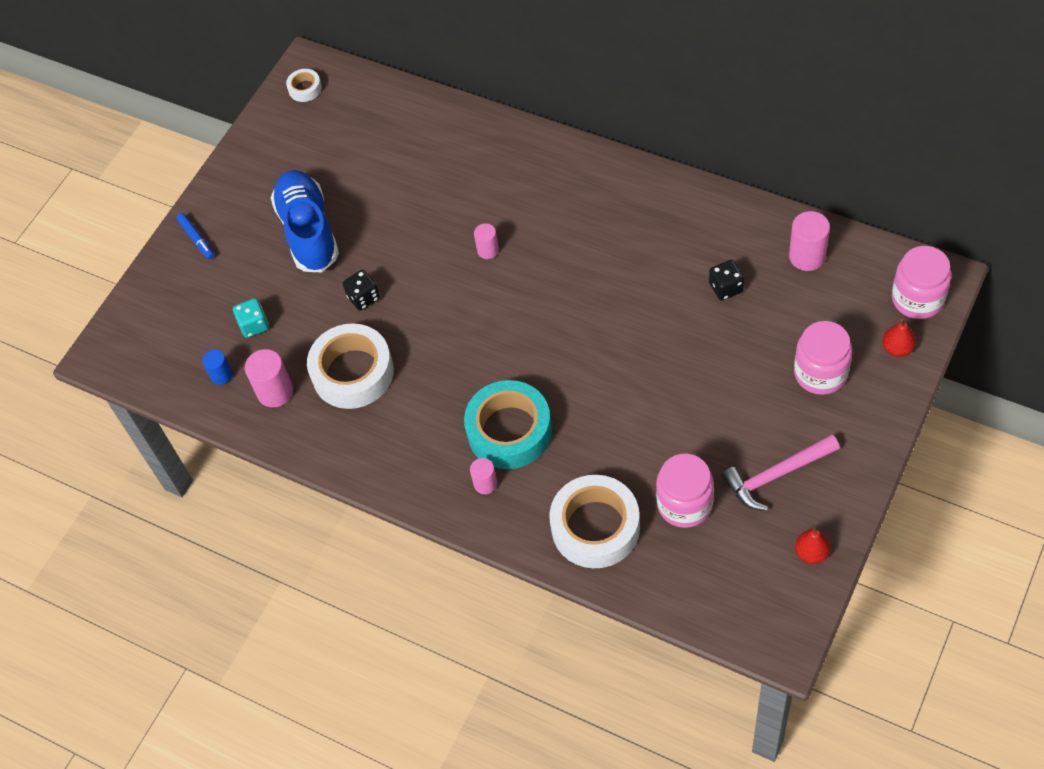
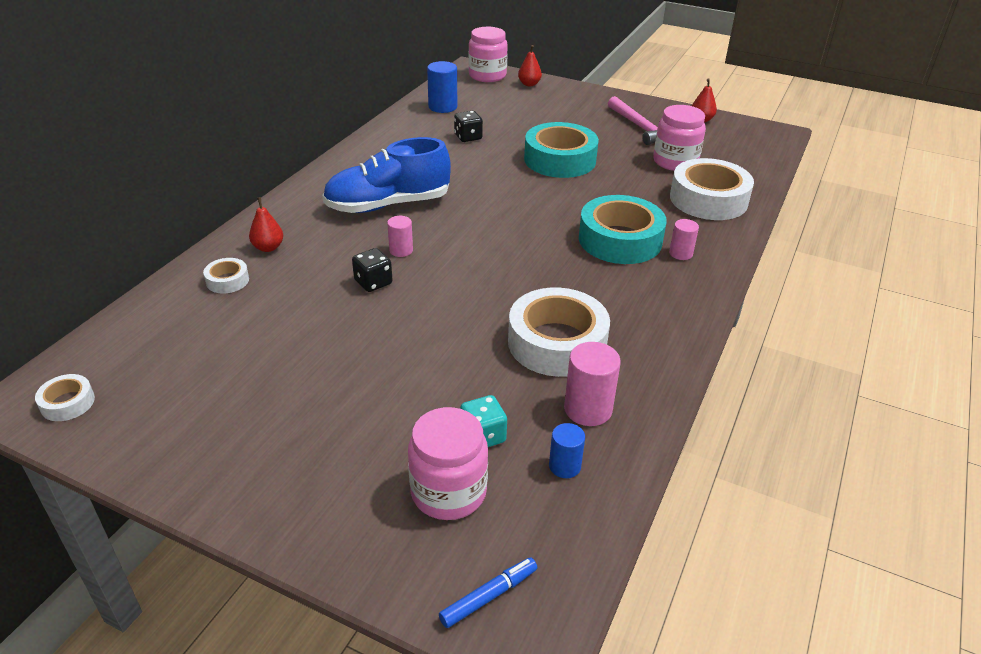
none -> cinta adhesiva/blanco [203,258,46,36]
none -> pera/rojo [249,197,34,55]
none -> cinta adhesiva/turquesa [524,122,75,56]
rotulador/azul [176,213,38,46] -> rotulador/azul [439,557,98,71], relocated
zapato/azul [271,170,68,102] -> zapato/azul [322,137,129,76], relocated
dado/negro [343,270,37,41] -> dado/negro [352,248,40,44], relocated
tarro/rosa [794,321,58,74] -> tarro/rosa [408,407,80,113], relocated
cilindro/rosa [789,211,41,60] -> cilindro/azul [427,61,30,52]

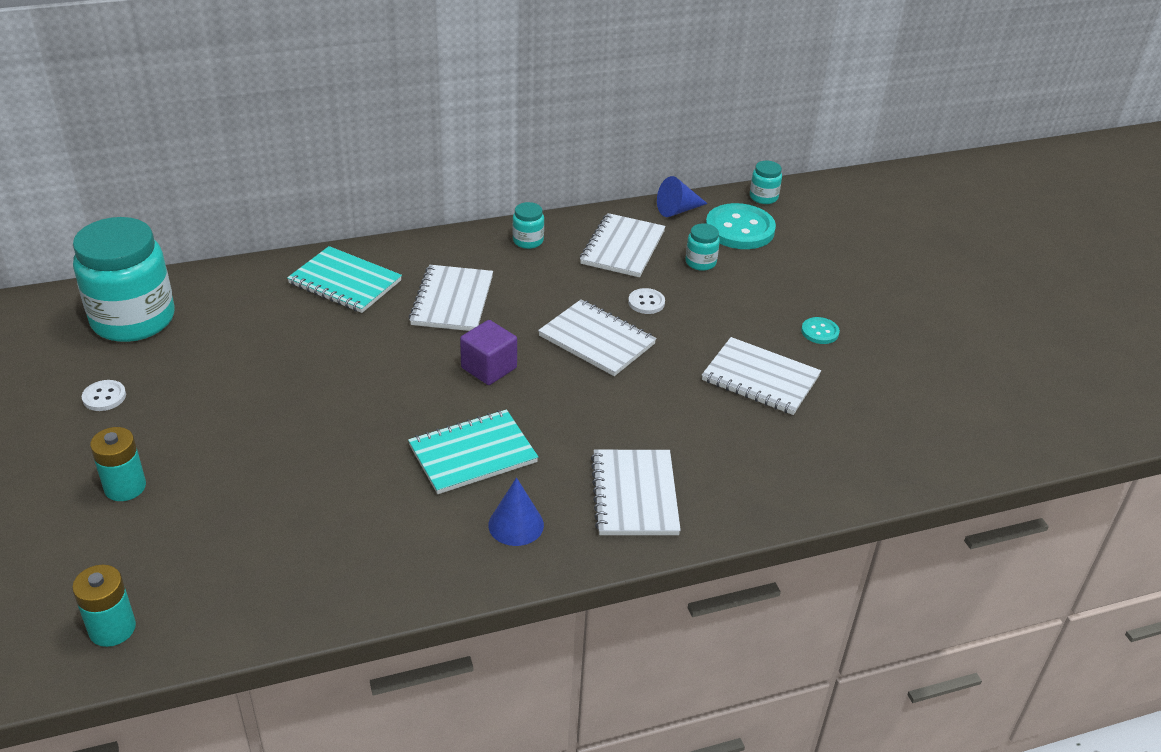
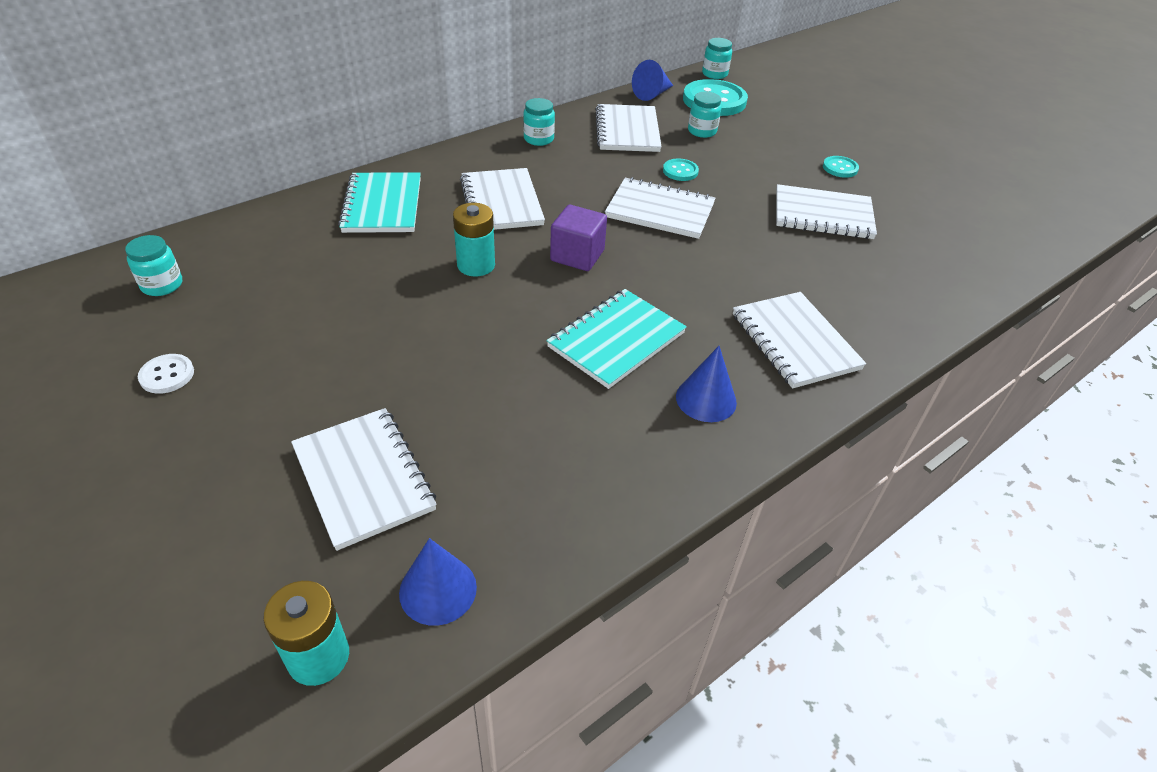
none -> cuaderno/blanco [291,408,146,143]
none -> cono/azul [399,538,78,88]
pila/turquesa [90,427,56,74] -> pila/turquesa [453,203,42,73], relocated
botón/blanco [628,288,37,26] -> botón/turquesa [663,159,36,22]
cuaderno/turquesa [287,246,115,67] -> cuaderno/turquesa [338,173,83,60], 75 degrees clockwise
tarro/turquesa [73,217,101,125] -> tarro/turquesa [125,235,57,61], x0.42

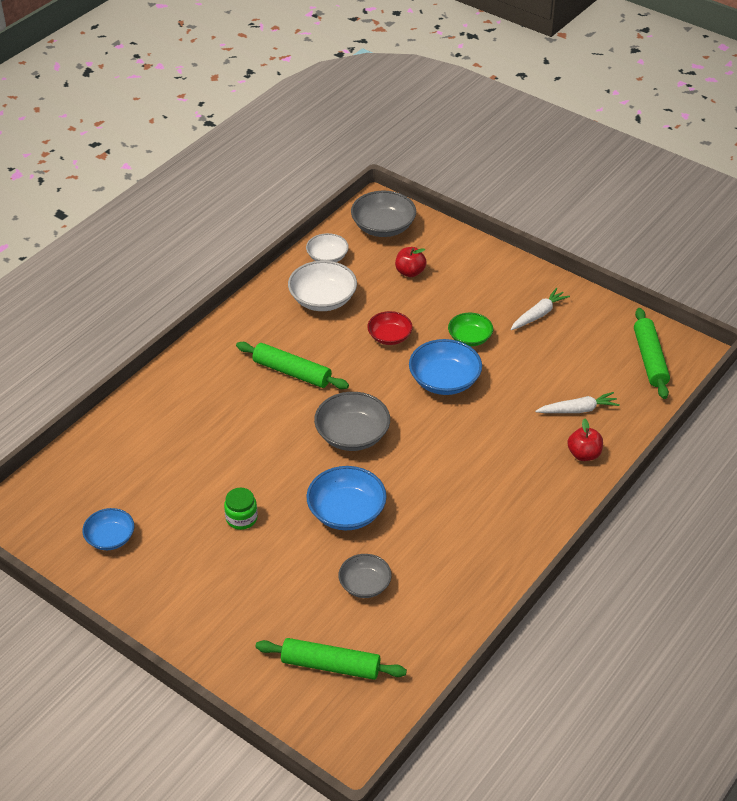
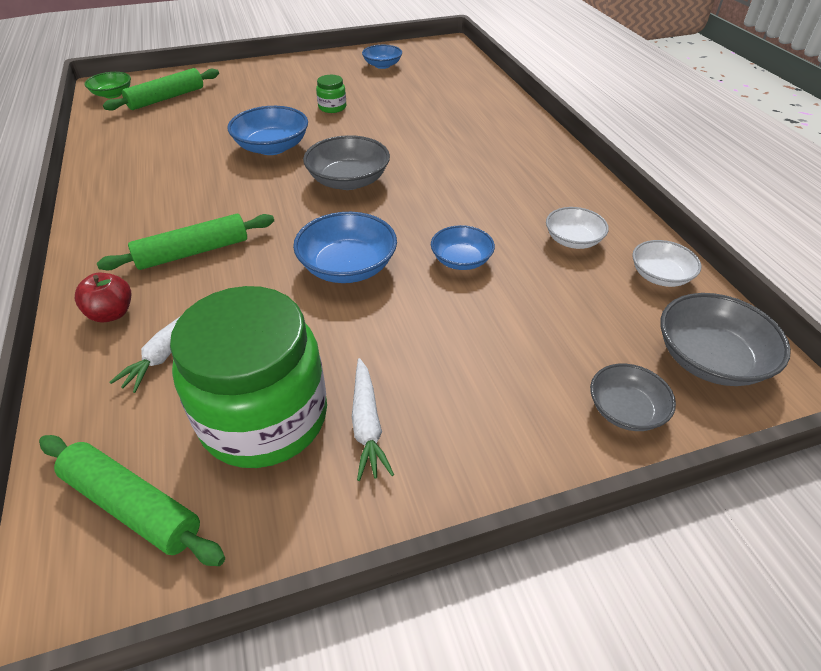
manzana/rojo [395,247,32,30] -> none
none -> tarro/verde [170,286,157,182]
rodillo/verde [236,342,113,47] -> rodillo/verde [97,214,177,56], relocated
cuenco/gris [338,554,54,44] -> cuenco/gris [590,364,86,67], relocated
cuenco/verde [448,313,45,33] -> cuenco/verde [84,72,47,26], relocated
cuenco/rojo [367,311,46,34] -> cuenco/azul [431,225,64,45]
cuenco/blanco [288,261,69,50] -> cuenco/blanco [546,207,63,42], x0.64

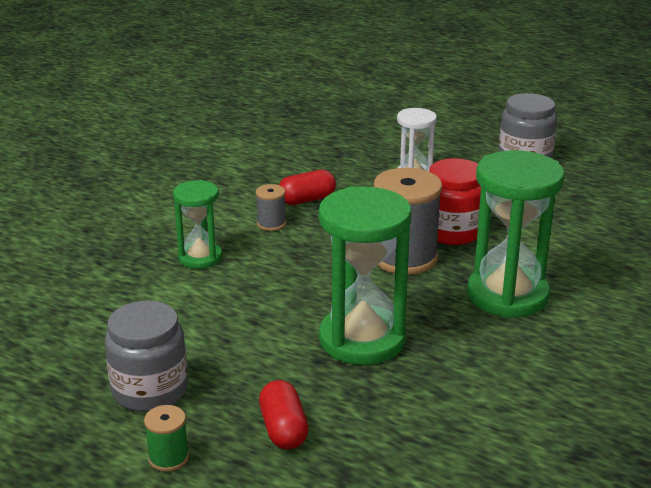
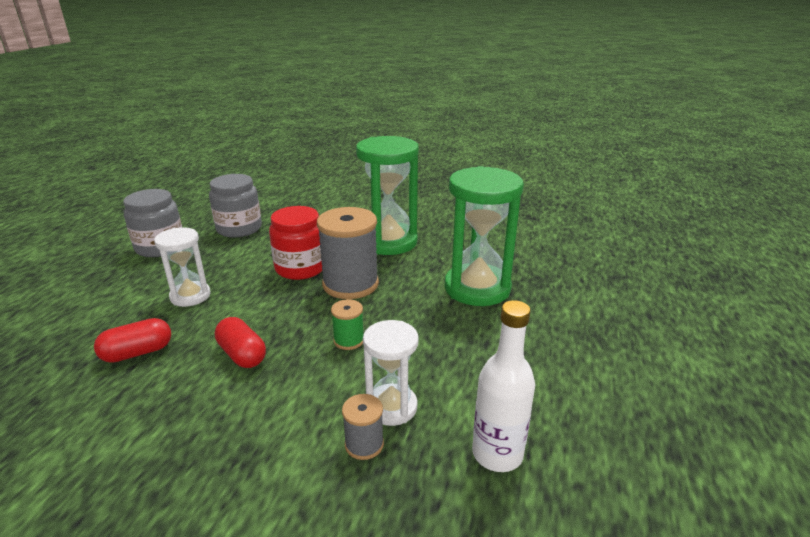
none -> botella/blanco [472,300,63,172]
tarro/gris [105,301,83,111] -> tarro/gris [209,174,53,64], relocated
carrete/verde [144,405,45,67] -> carrete/verde [331,299,32,51], relocated
carrete/gris [256,184,30,47] -> carrete/gris [342,394,42,66], relocated
cápsula/rojo [259,380,50,69] -> cápsula/rojo [94,318,77,45], relocated
reloj de arena/verde [173,180,49,89] -> reloj de arena/blanco [363,320,56,106]

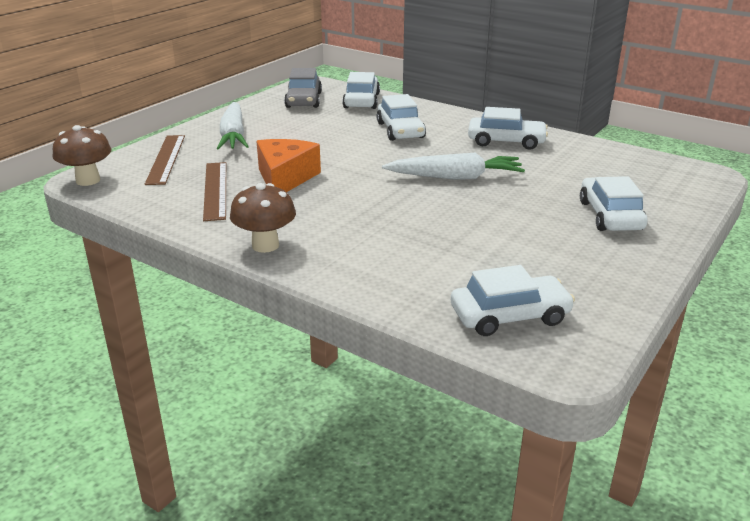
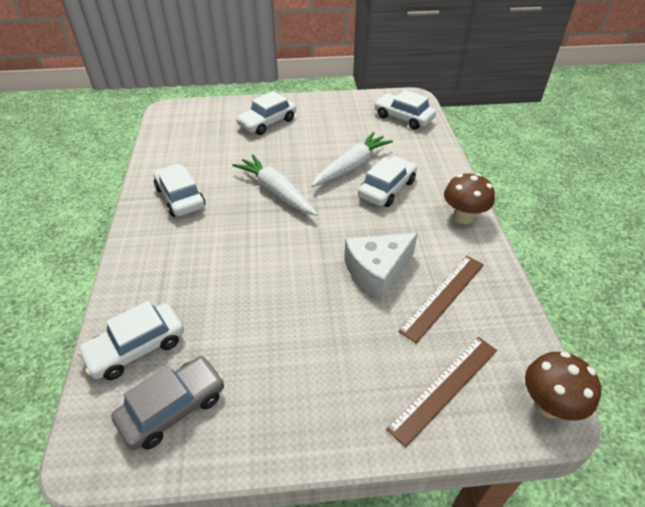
zanahoria/blanco [216,102,33,48] -> zanahoria/blanco [311,132,82,55], relocated
coche/blanco [377,94,49,47] -> coche/blanco [358,156,59,51], relocated
queso/naranja [257,139,64,53] -> queso/blanco [344,233,74,68]

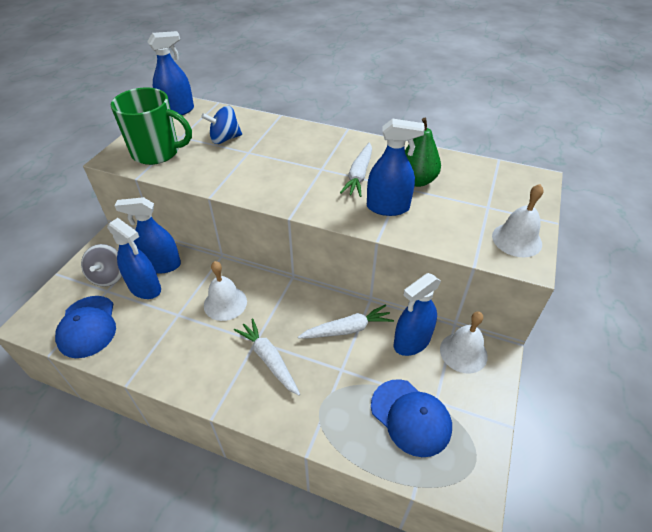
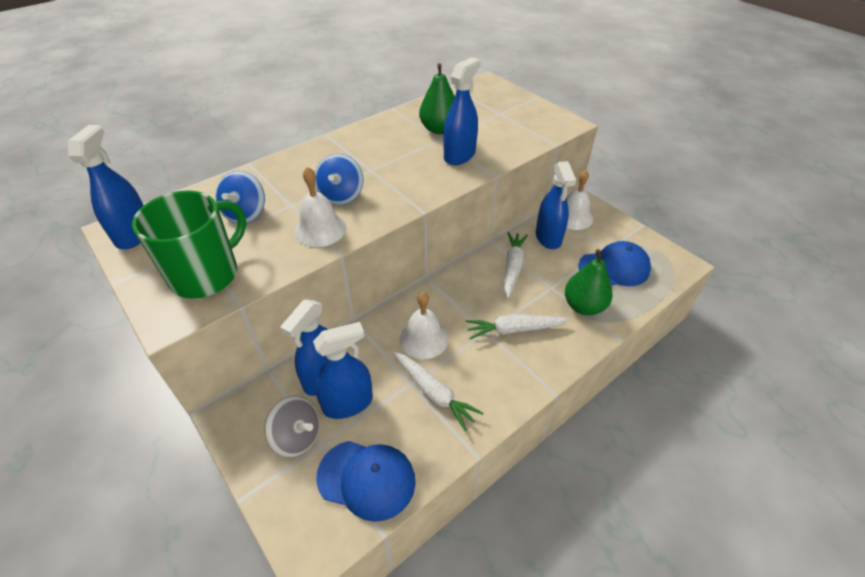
none -> peonza/azul [315,154,48,51]
none -> pera/verde [565,249,48,66]
zanahoria/blanco [340,142,32,55] -> zanahoria/blanco [393,351,90,80], relocated
campana/blanco [492,184,51,73] -> campana/blanco [294,167,52,80], relocated

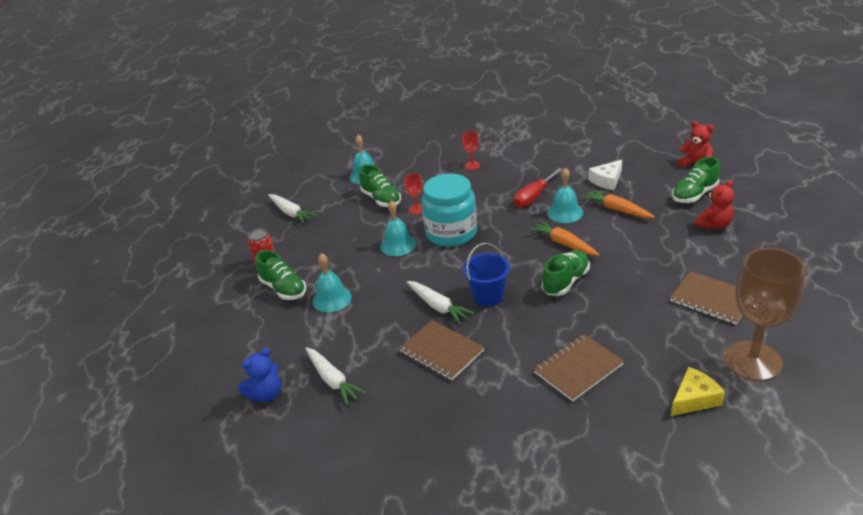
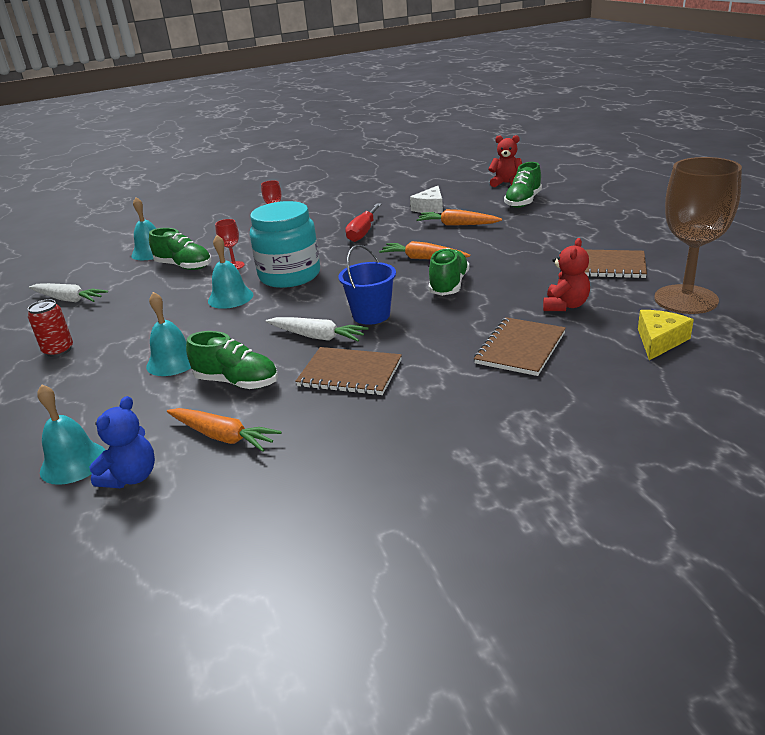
zapato/verde [255,250,51,50] -> zapato/verde [186,331,92,58], relocated
campana/turquesa [547,167,36,56] -> campana/turquesa [37,384,68,101], relocated
osito/rojo [694,180,40,50] -> osito/rojo [543,238,47,73], relocated
zanahoria/blanco [306,347,60,58] -> zanahoria/naranja [167,408,115,44]

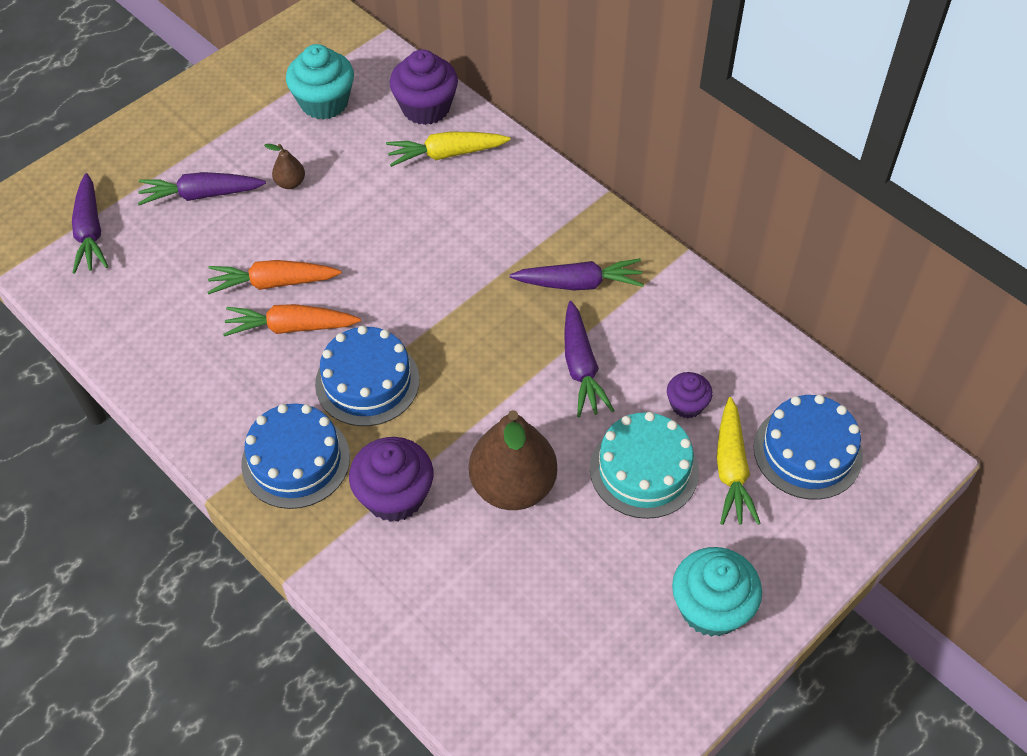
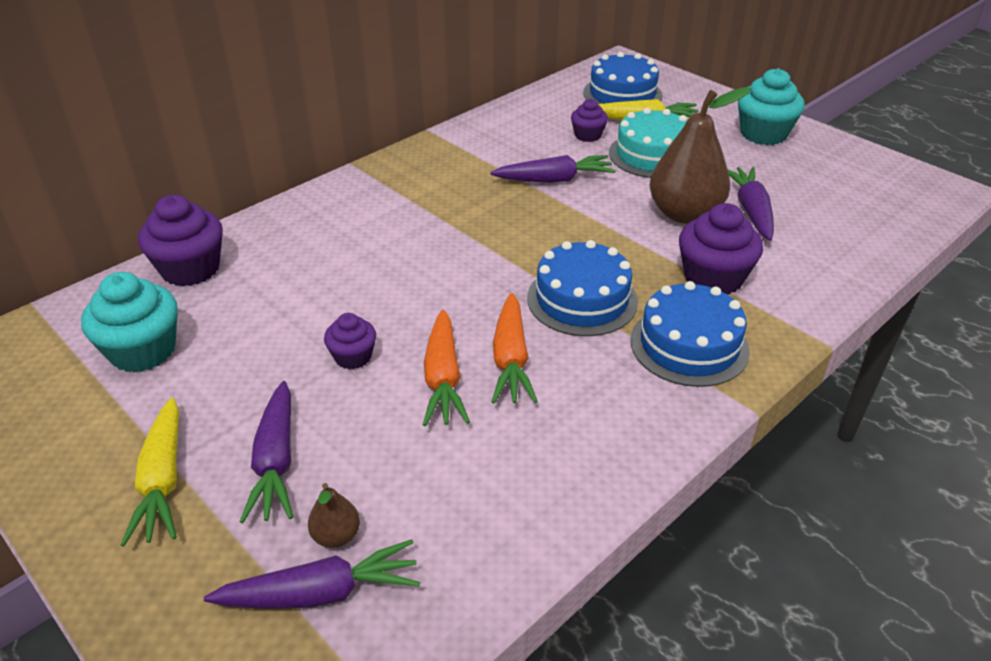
none -> magdalena/morado [324,313,52,56]
pera/marrón [264,144,41,45] -> pera/marrón [308,483,52,65], relocated
zanahoria/amarillo [386,132,125,35] -> zanahoria/amarillo [121,398,58,148], relocated
zanahoria/morado [510,258,134,32] -> zanahoria/morado [727,167,47,74], relocated

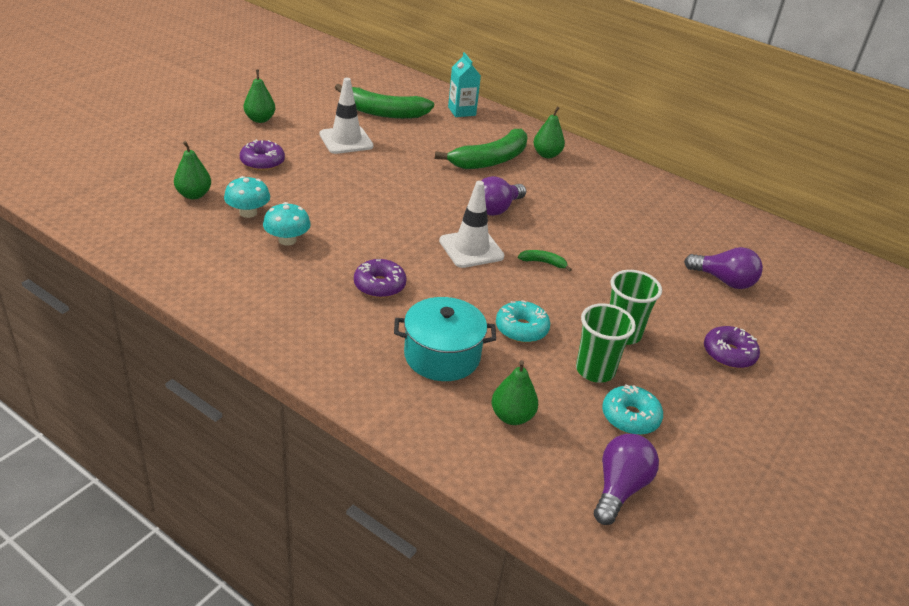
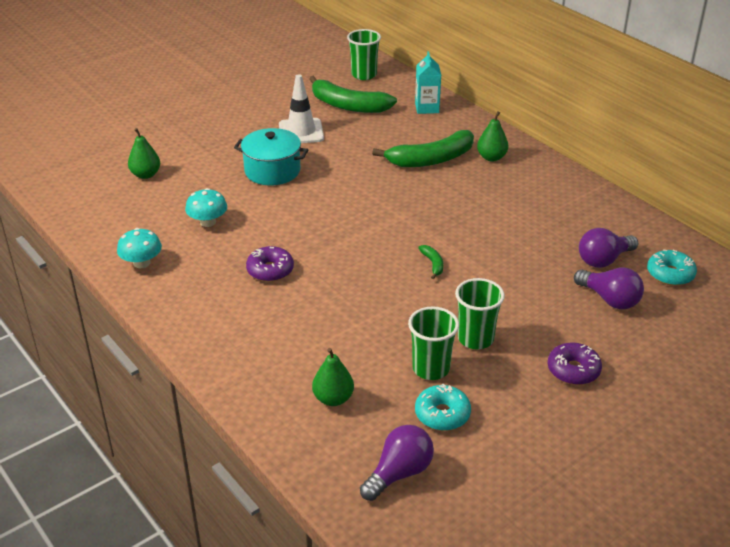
rosquilla/morado [240,139,45,32] -> none
pera/verde [244,70,31,53] -> none
cono de tráfico/blanco [439,181,65,87] -> none
none -> vaso/verde [347,29,34,51]
seta/turquesa [224,176,46,42] -> seta/turquesa [117,228,45,40], relocated
olla/turquesa [394,297,102,84] -> olla/turquesa [234,128,74,57], relocated
bombilla/morado [481,176,45,40] -> bombilla/morado [579,228,59,40], relocated
rosquilla/turquesa [496,300,54,43] -> rosquilla/turquesa [647,249,50,37], relocated
plátano/verde [518,250,54,22] -> plátano/verde [418,245,25,34], 45 degrees clockwise

